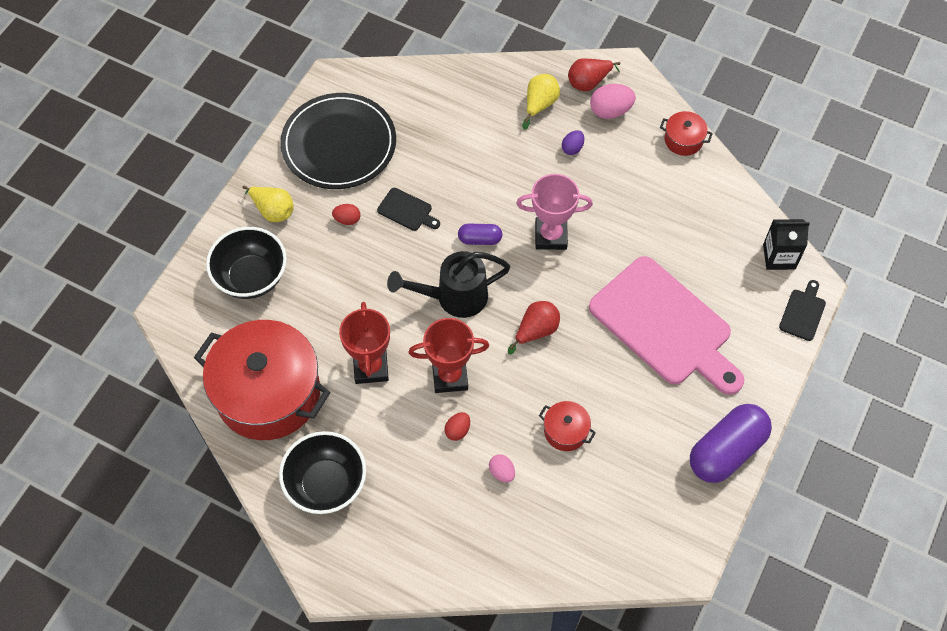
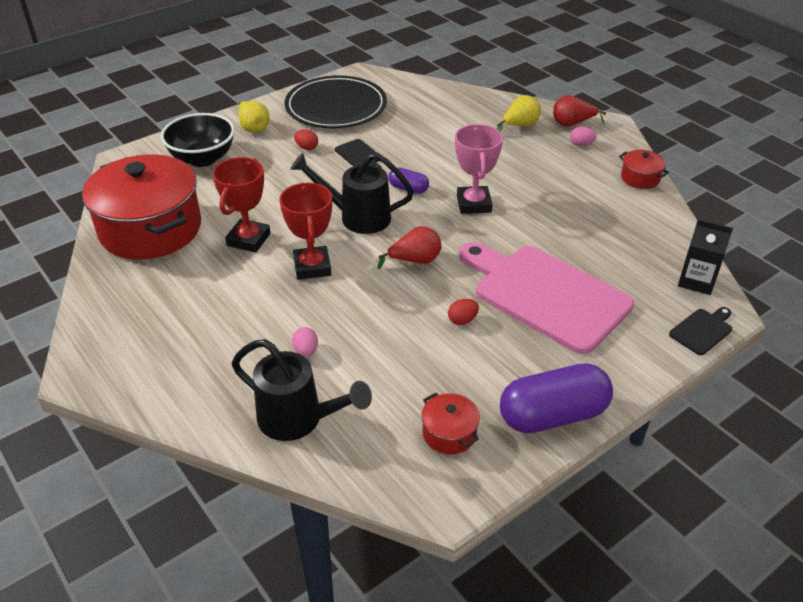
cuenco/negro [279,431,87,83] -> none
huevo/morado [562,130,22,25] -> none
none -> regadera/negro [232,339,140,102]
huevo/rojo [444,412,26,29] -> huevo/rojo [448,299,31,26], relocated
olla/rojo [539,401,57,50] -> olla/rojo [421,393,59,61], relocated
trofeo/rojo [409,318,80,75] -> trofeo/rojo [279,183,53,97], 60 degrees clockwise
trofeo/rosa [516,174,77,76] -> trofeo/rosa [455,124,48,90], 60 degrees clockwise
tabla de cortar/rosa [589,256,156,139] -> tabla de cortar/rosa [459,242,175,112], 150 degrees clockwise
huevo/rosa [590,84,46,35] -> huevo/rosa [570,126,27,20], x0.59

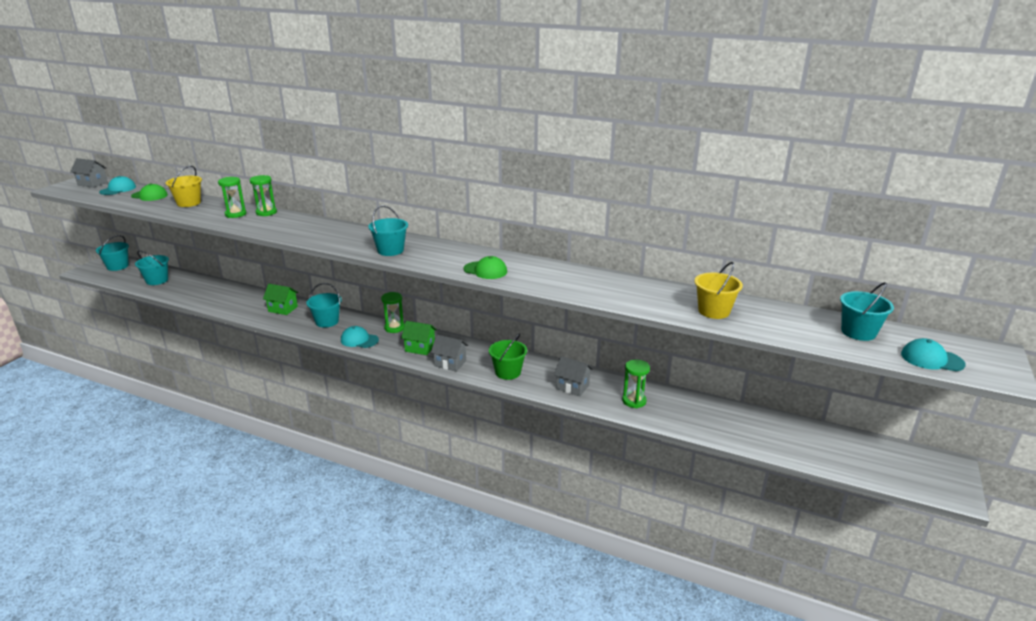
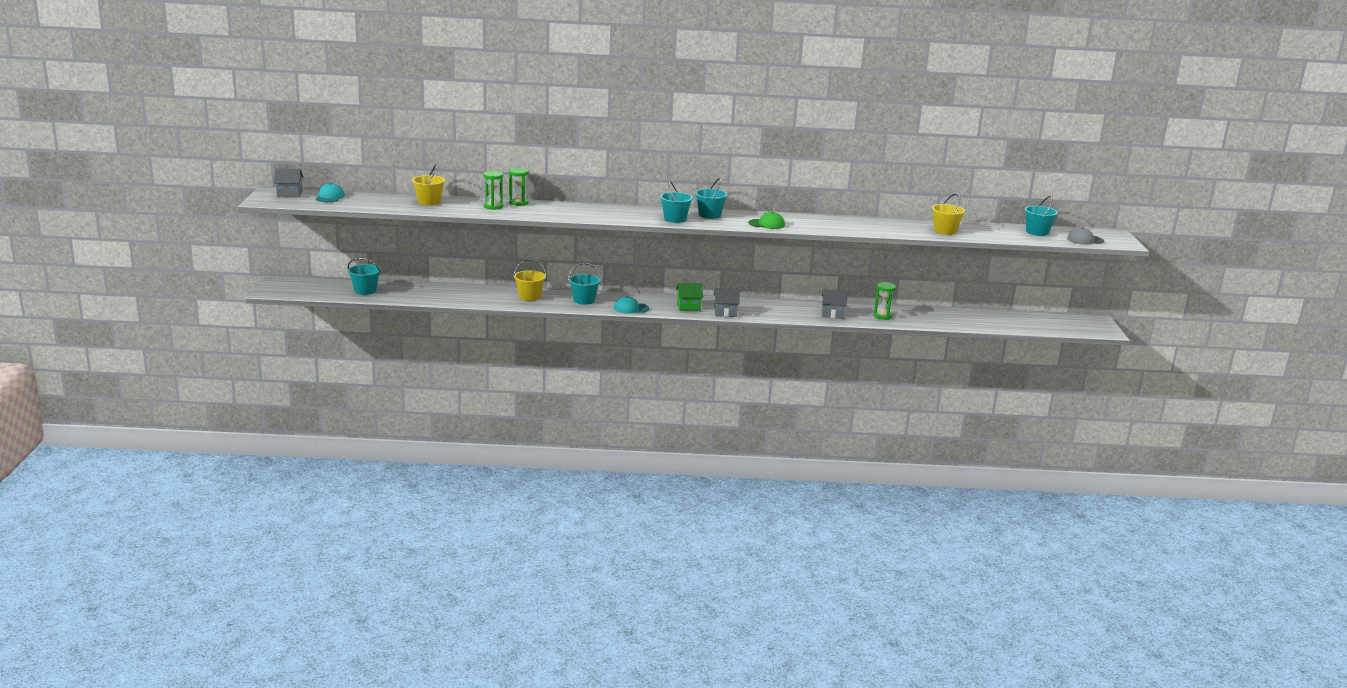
gorra/verde [131,184,37,17] -> none
reloj de arena/verde [381,292,24,41] -> none
balde/verde [489,333,38,47] -> none
balde/turquesa [96,235,33,36] -> balde/turquesa [695,178,33,41], relocated
casa/verde [263,284,35,31] -> balde/amarillo [513,259,33,42]
gorra/turquesa [901,338,65,33] -> gorra/gris [1067,227,37,18]

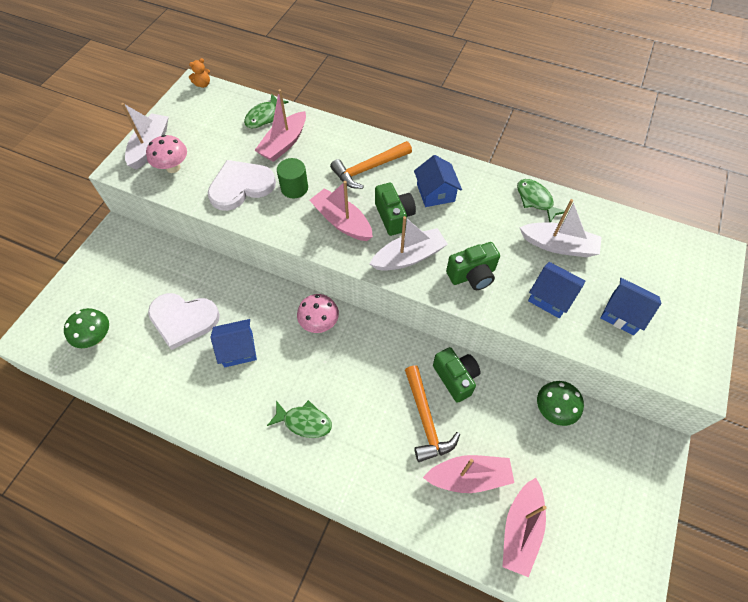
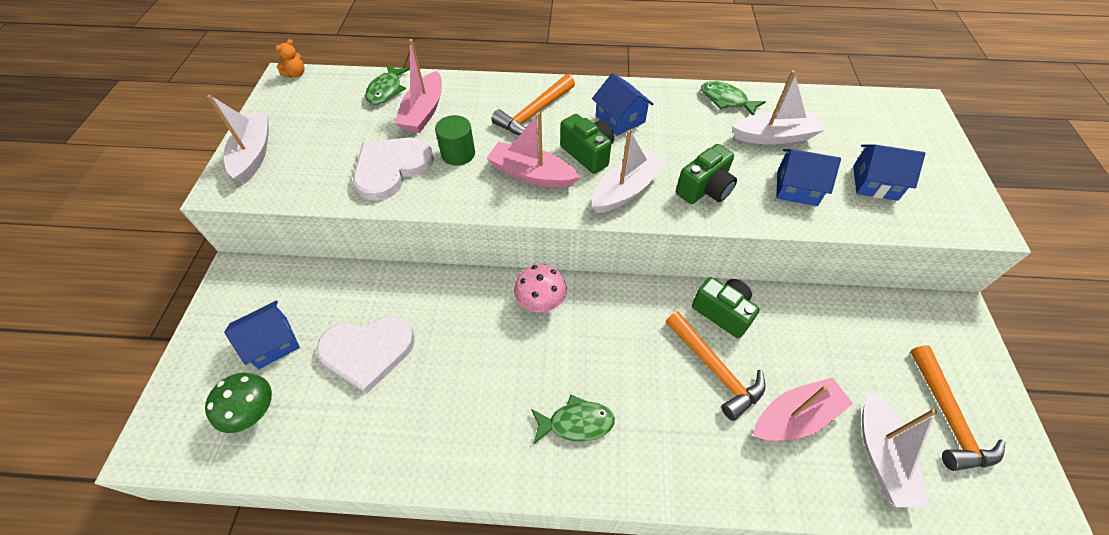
seta/rosa [146,135,41,38] -> none
seta/verde [537,381,47,45] -> none
none -> martillo/naranja [911,345,94,126]
casa/azul [211,319,46,48] -> casa/azul [224,301,76,68], relocated
barco/rosa [502,478,45,99] -> barco/blanco [862,389,75,118]

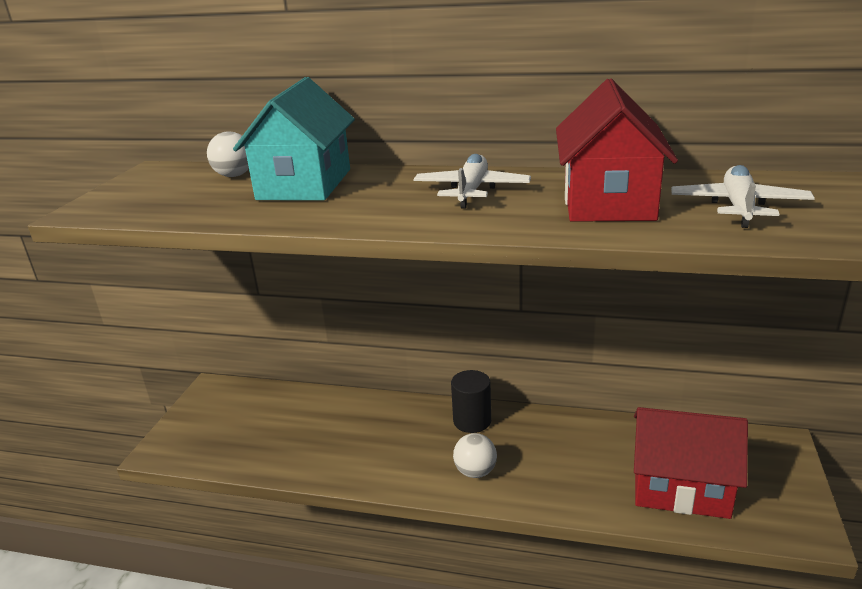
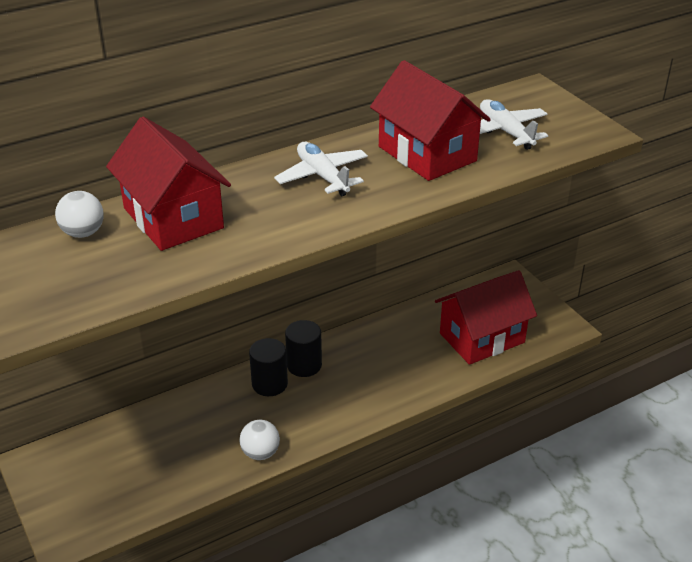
none -> cilindro/negro [249,338,39,58]
pelota/blanco [453,433,44,45] -> pelota/blanco [239,420,41,40], relocated
casa/turquesa [233,77,122,124] -> casa/rojo [106,117,125,134]

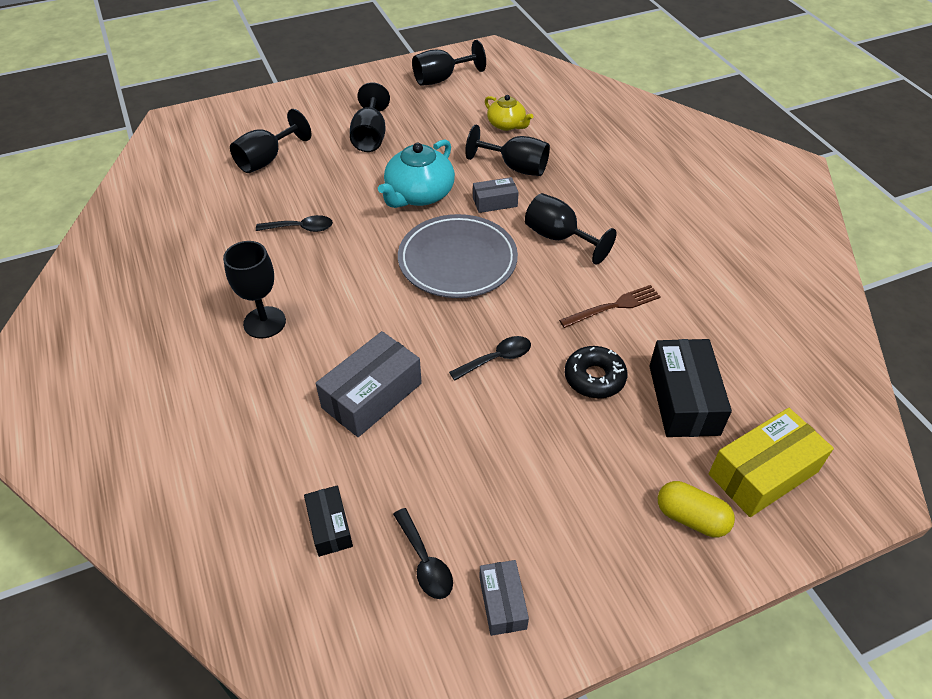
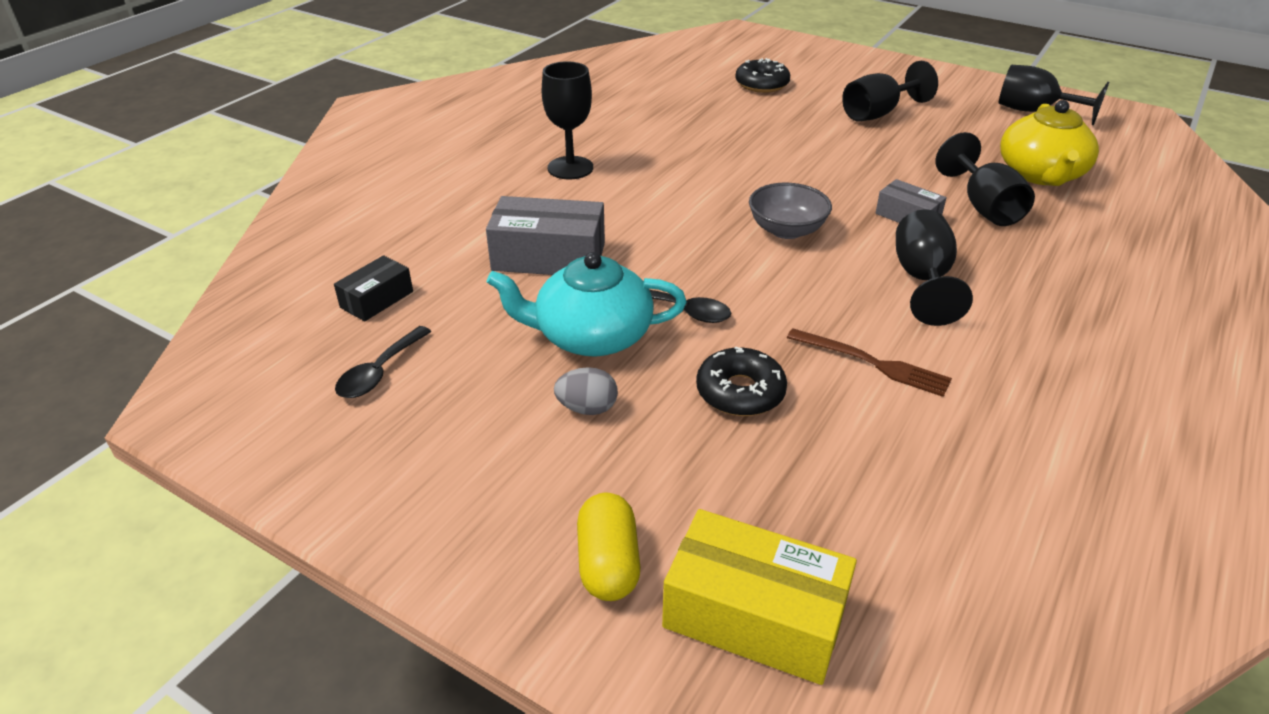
cuchara/negro [256,215,77,17] -> none
caja/gris [479,560,50,76] -> none
caja/negro [649,339,83,98] -> none
none -> huevo/gris [554,367,64,48]
tetera/turquesa [378,139,77,69] -> tetera/turquesa [487,252,199,105], relocated
copa/negro [230,109,81,64] -> rosquilla/negro [735,58,55,35]
plato/gris [398,214,120,84] -> cuenco/gris [749,183,83,56]
tetera/amarillo [485,95,49,36] -> tetera/amarillo [1000,100,99,86], x1.64

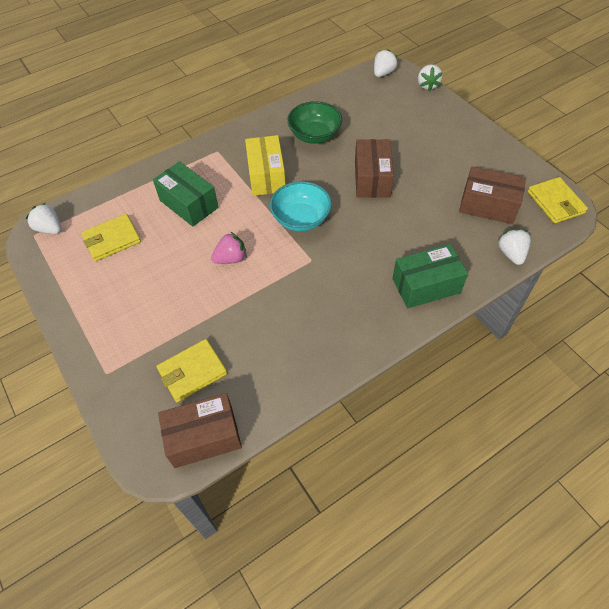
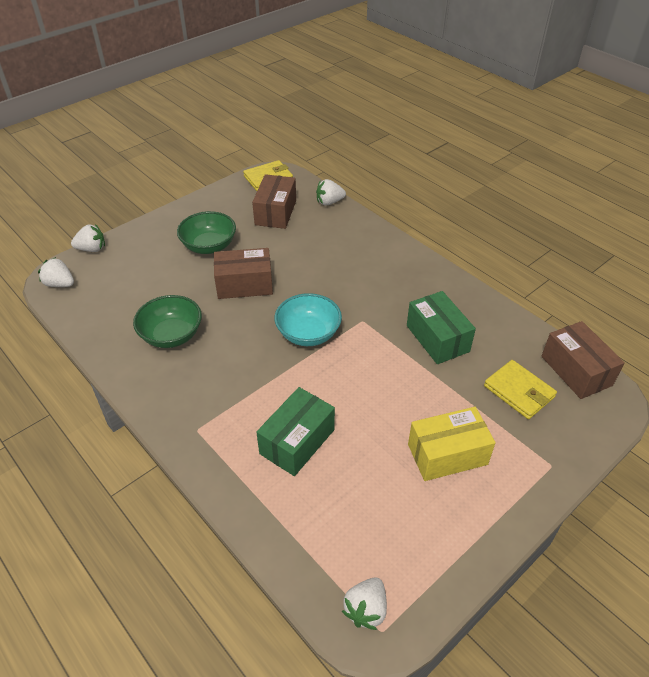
cartera/amarillo [81,214,60,47] -> none
fresa/rosa [211,232,36,32] -> none
none -> cuenco/verde [177,211,59,43]
caja/amarillo [245,135,41,61] -> caja/amarillo [408,407,88,74], relocated
caja/verde [392,244,76,64] -> caja/verde [407,291,69,73], relocated

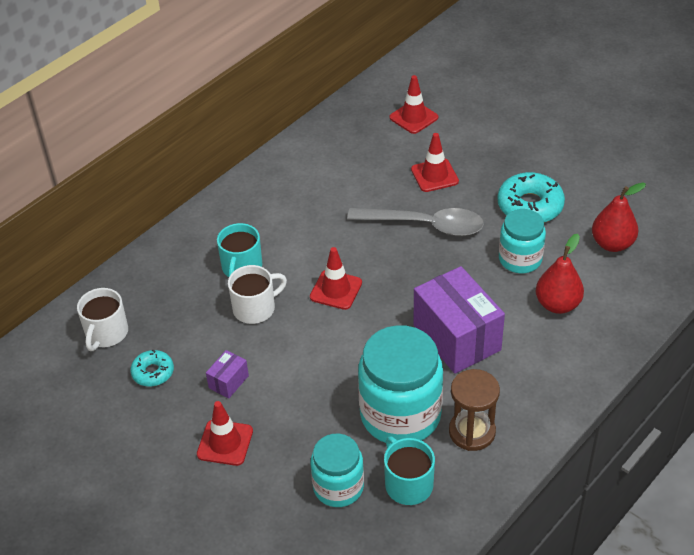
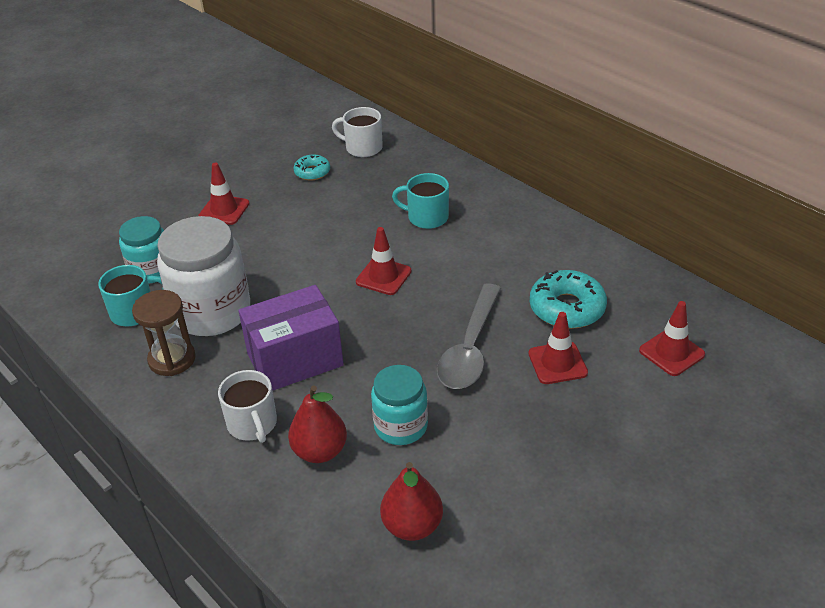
caja/morado [206,350,43,48] -> none
taza/blanco [228,265,59,59] -> taza/blanco [218,370,59,73], relocated
rosquilla/turquesa [497,172,68,51] -> rosquilla/turquesa [530,270,77,59], relocated
tarro/turquesa [358,325,85,118] -> tarro/blanco [157,216,93,120]

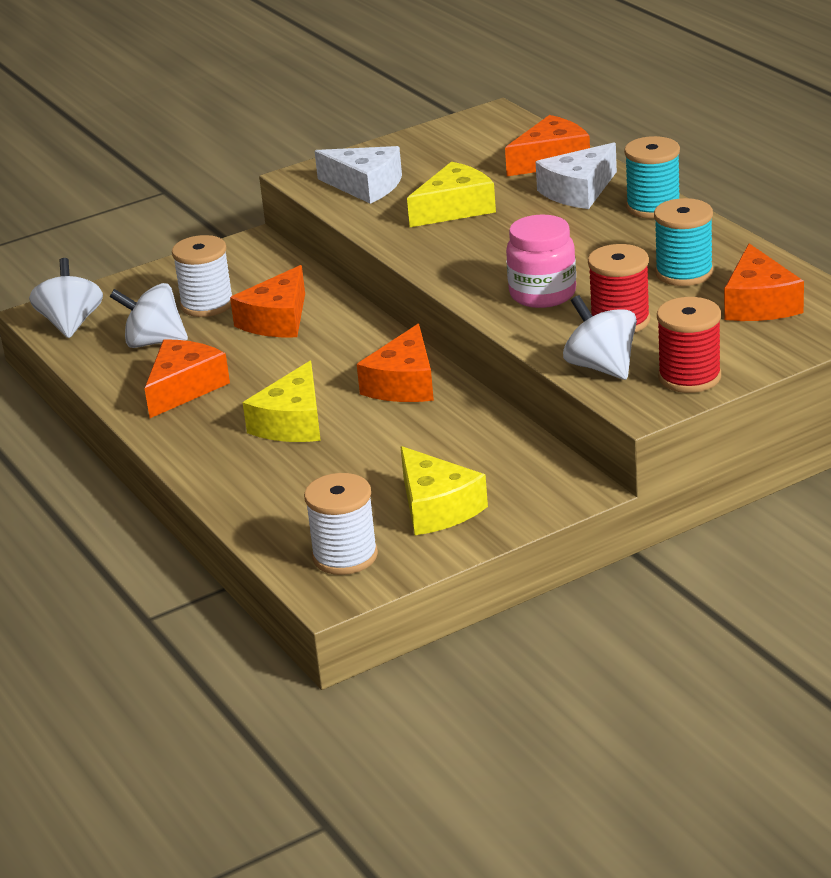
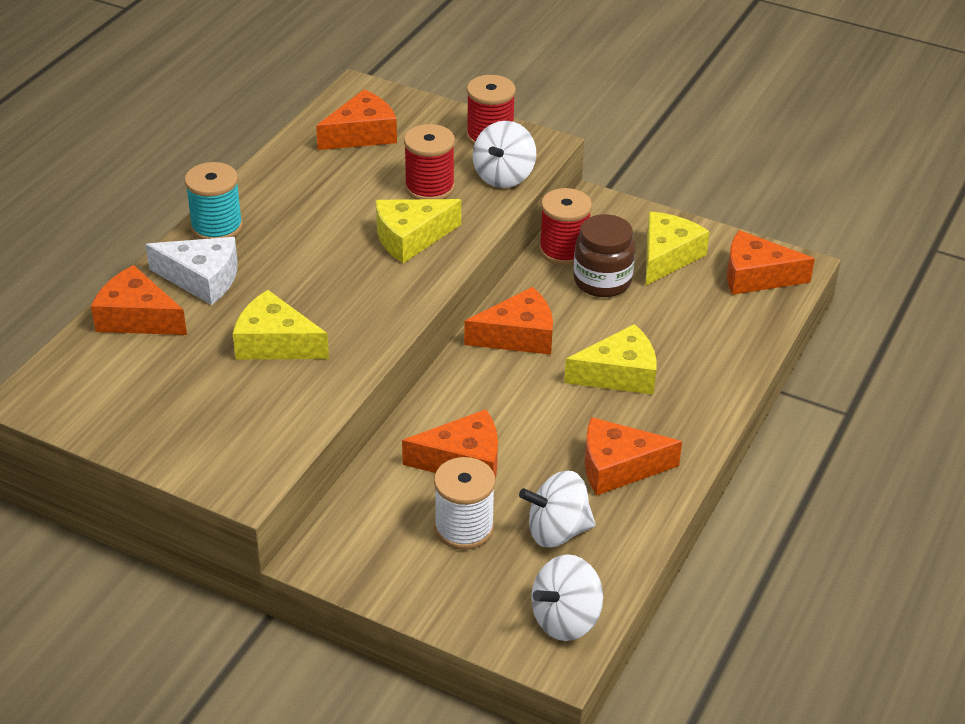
queso/blanco [315,146,87,58] -> none
carrete/turquesa [654,198,59,88] -> none
none -> carrete/rojo [539,188,53,77]
none -> tarro/marrón [574,214,61,83]
carrete/blanco [304,473,74,102] -> queso/naranja [727,230,88,65]
tarro/rosa [506,215,70,93] -> queso/amarillo [376,199,85,64]
peonza/blanco [109,283,79,65] -> peonza/blanco [519,471,77,77], 105 degrees clockwise

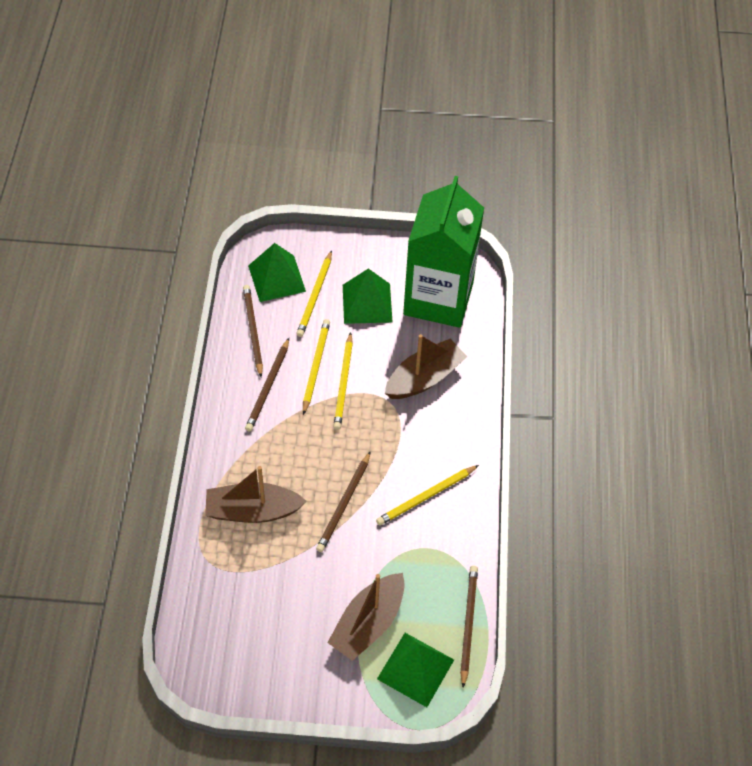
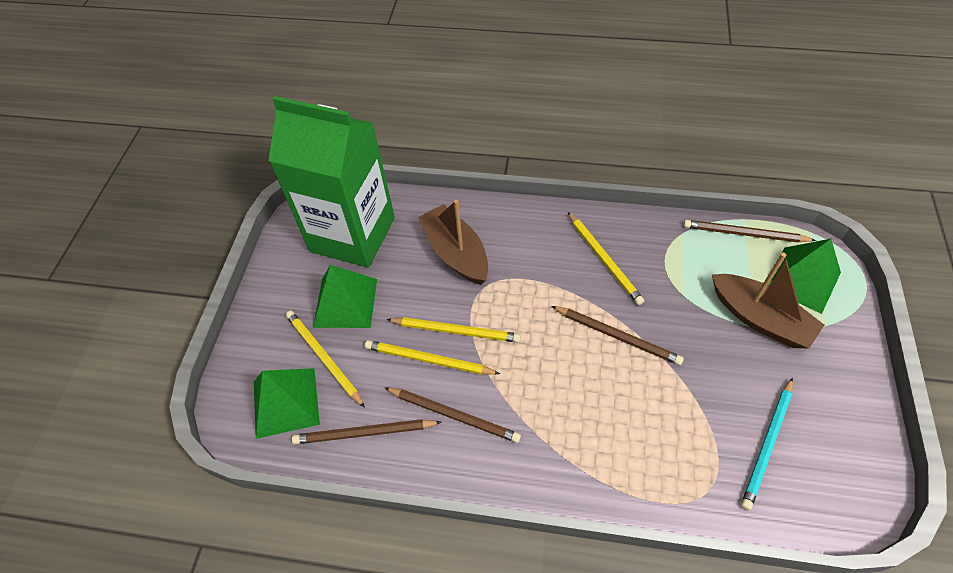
barco/marrón [205,466,102,57] -> none
none -> lápiz/turquesa [741,378,52,133]
lápiz/amarillo [296,250,36,87] -> lápiz/amarillo [286,311,79,97], 150 degrees counterclockwise

